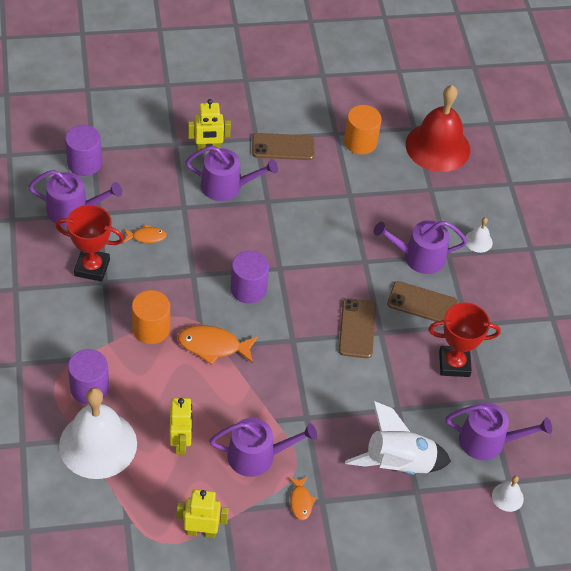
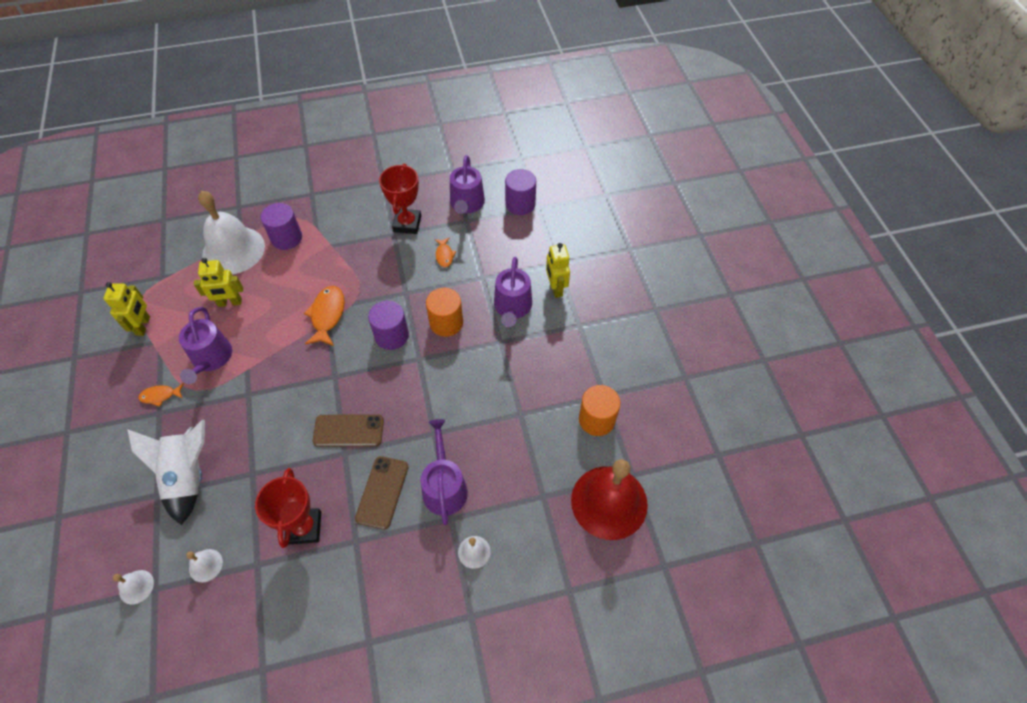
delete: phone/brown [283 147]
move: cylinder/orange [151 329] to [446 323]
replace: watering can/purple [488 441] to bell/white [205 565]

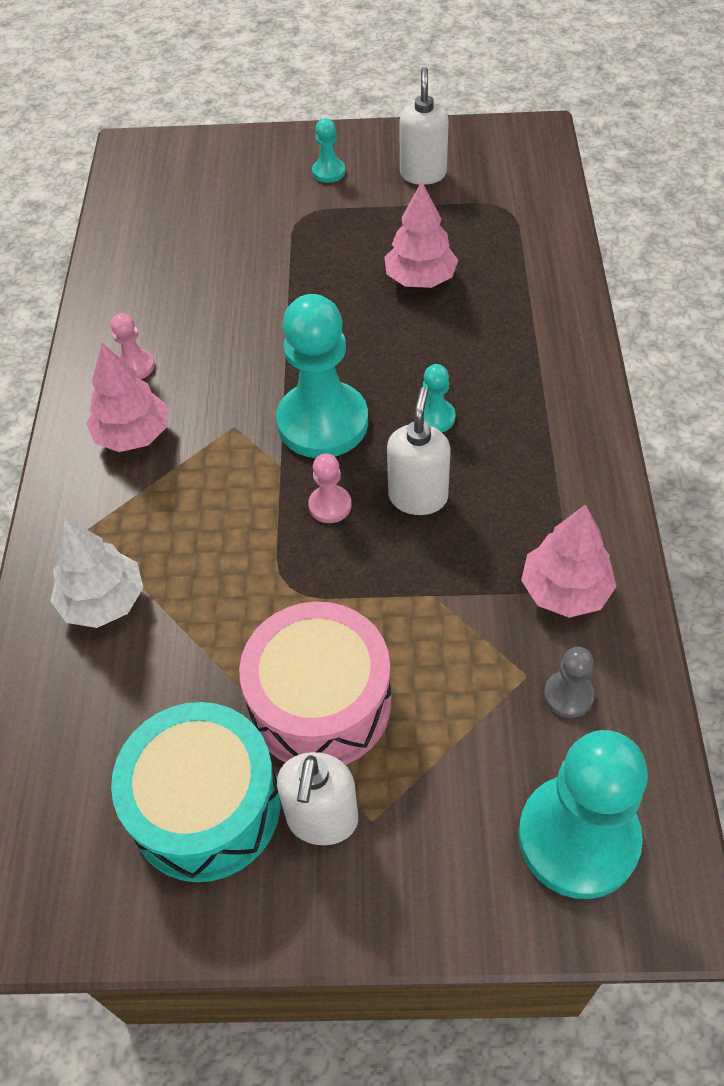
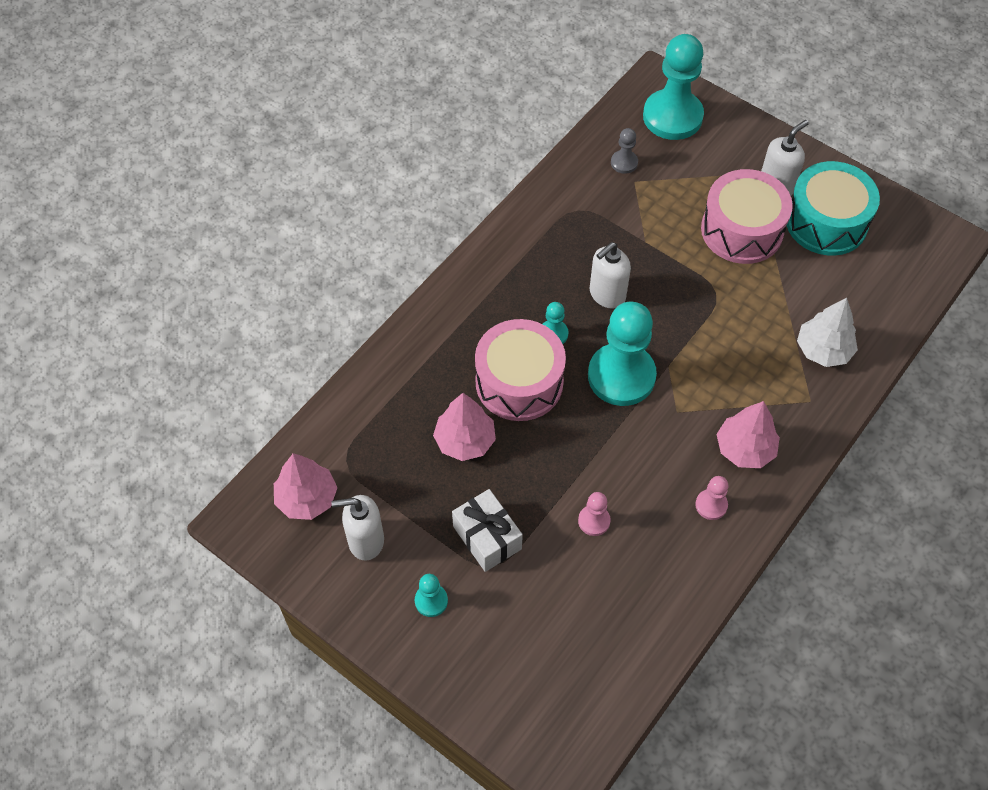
insert: gift/white [487 537]; drum/pink [519 382]
move: pawn/pink [330 505] to [594 521]; tree/pink [565 590] to [307 498]
rotate: soap dispenser/white [423 174] = [365 541] 45 degrees clockwise

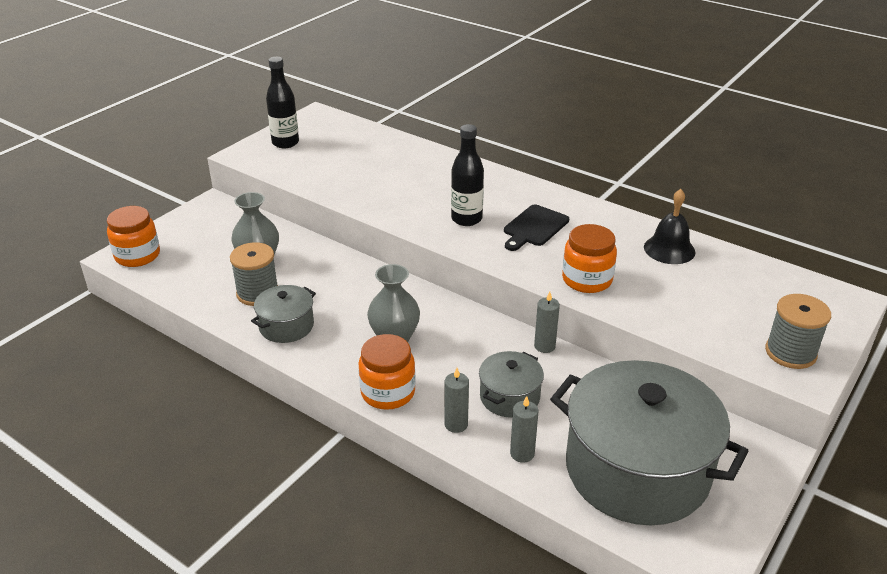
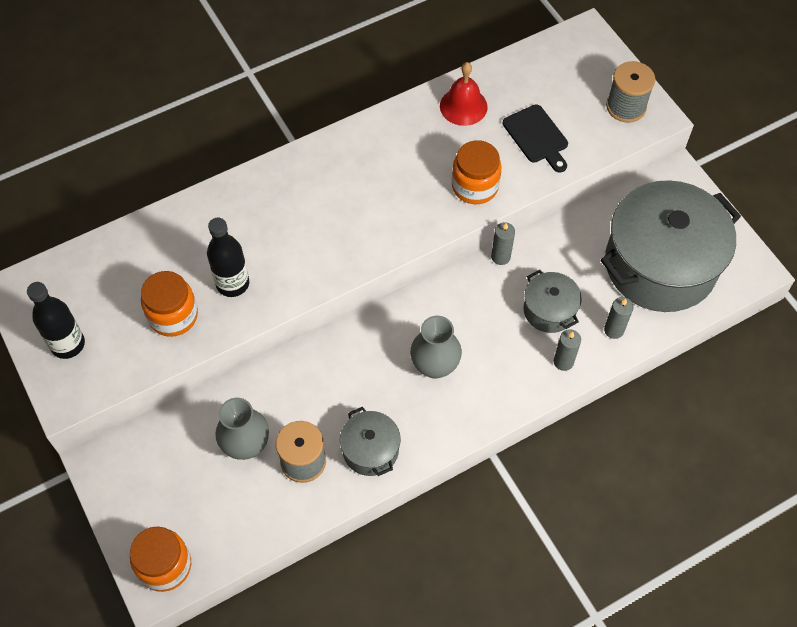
move: jar/orange [388 392] to [173 316]; bottle/black [466 219] to [232 283]; cutting board/black [534 227] to [537 136]
recolor: bell/black [669 249] to bell/red [463 106]

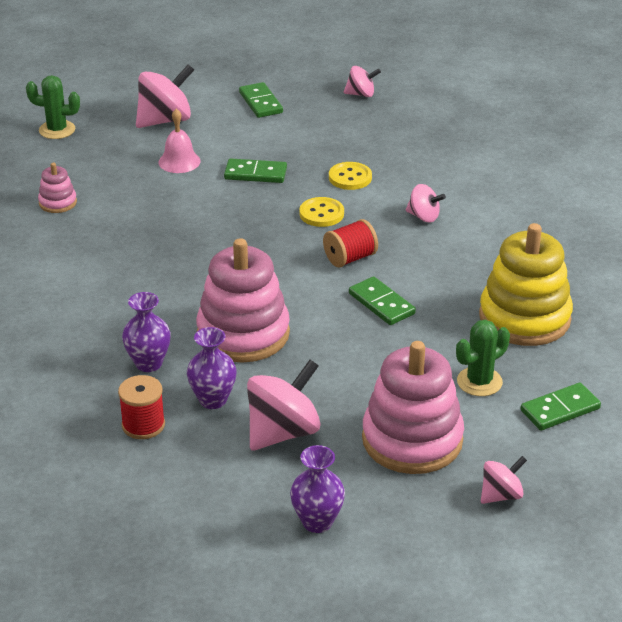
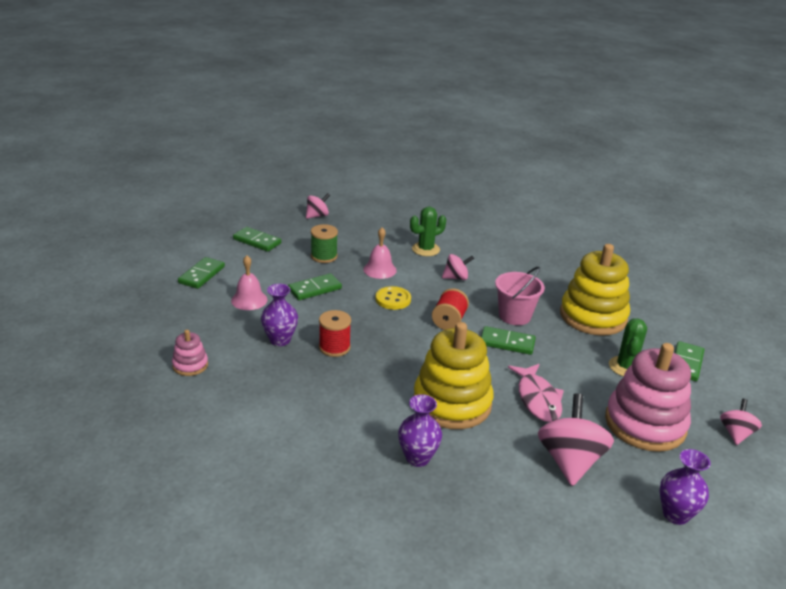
insert: spool/green [324 256]; bucket/pink [514 316]; fish/pink [538 399]
move: cactus/green [57 130] to [425 249]; spool/red [143 425] to [334 347]; vase/purple [213 400] to [280 340]
replace: spinning top/pink [165 120] to domino/green [201 275]; button/yellow [350 178] to bell/pink [379 269]
recolor: stacking toy/pink [243 334] to stacking toy/yellow [452 403]

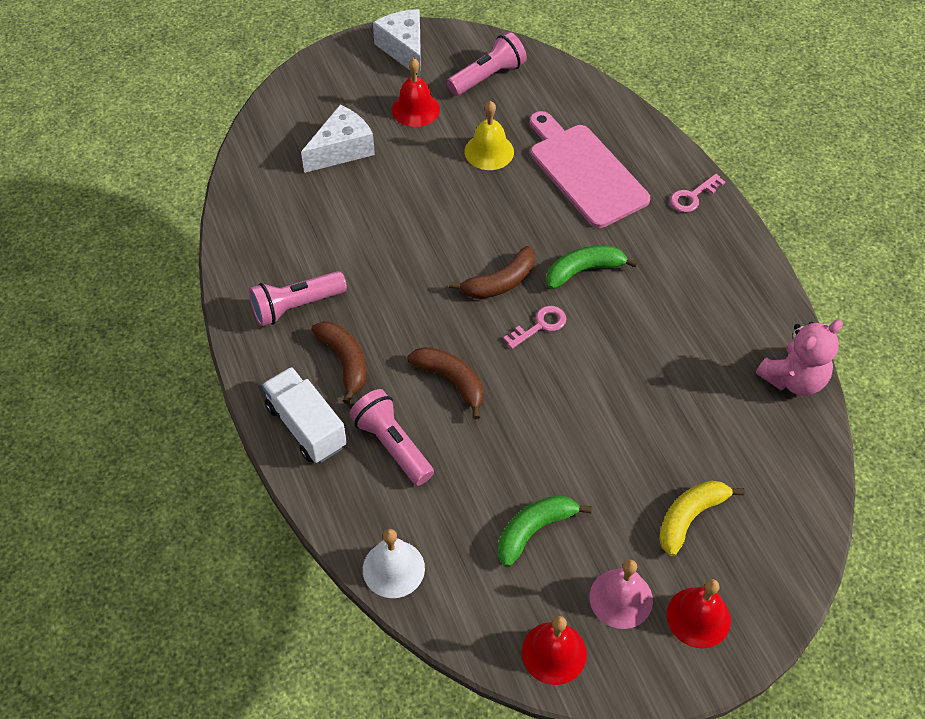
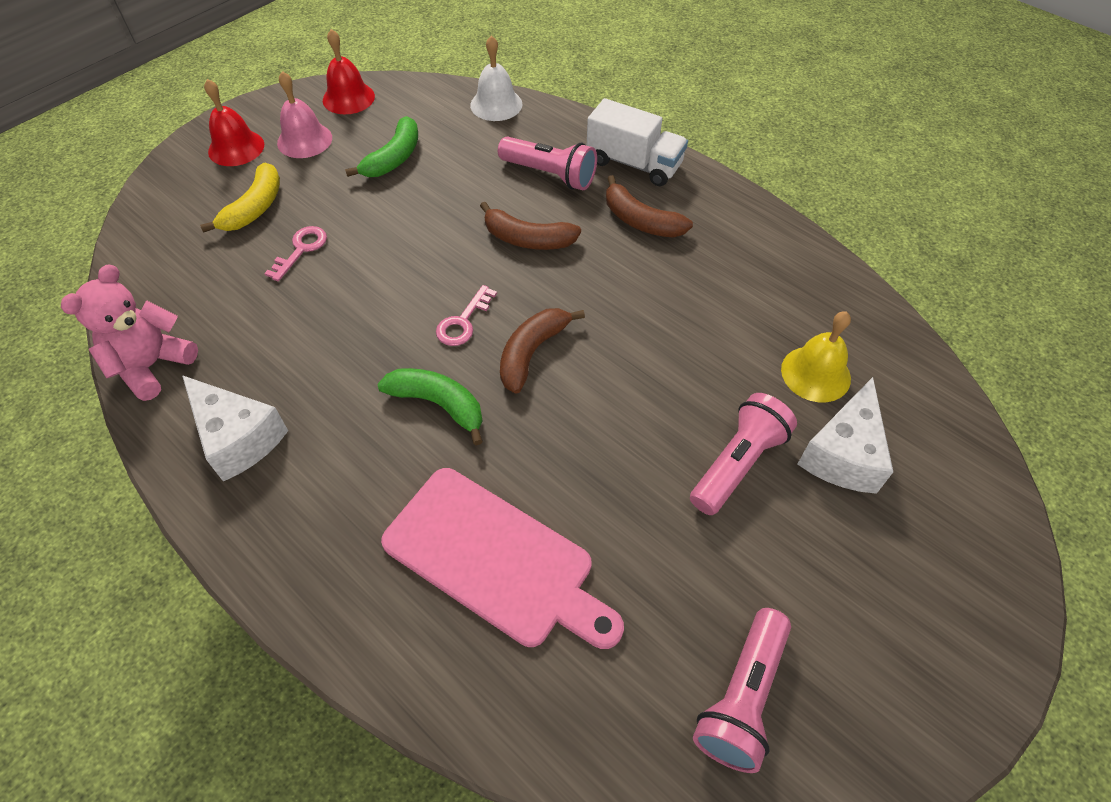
delete: bell/red [415 109]
move: flashlight/pink [296 306] to [737 463]; cheese/white [404 49] to [238 438]; bell/yellow [489 151] to [815 373]; key/pink [692 196] to [301 249]
rotate: banana/green [584 270] = [438 404] 105 degrees counterclockwise

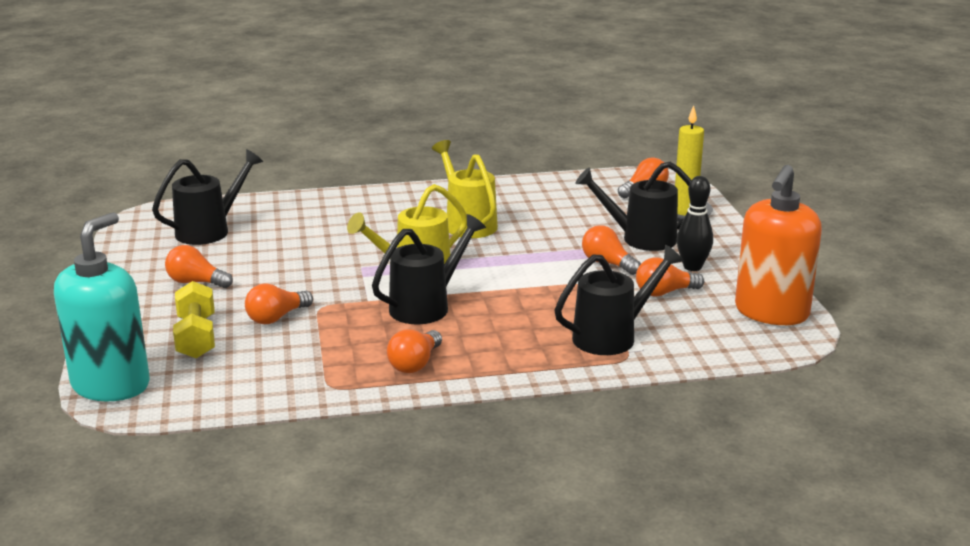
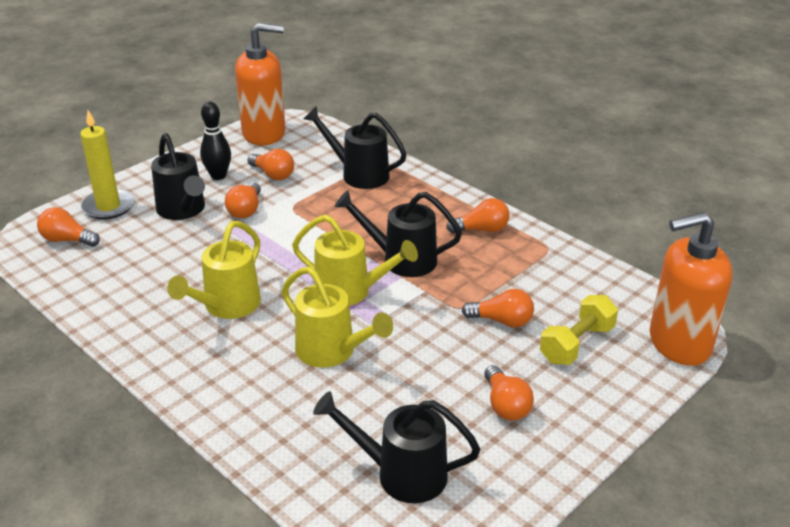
insert: watering can/yellow [332 352]
recolor: soap dispenser/turquoise [111 385] to soap dispenser/orange [679 343]

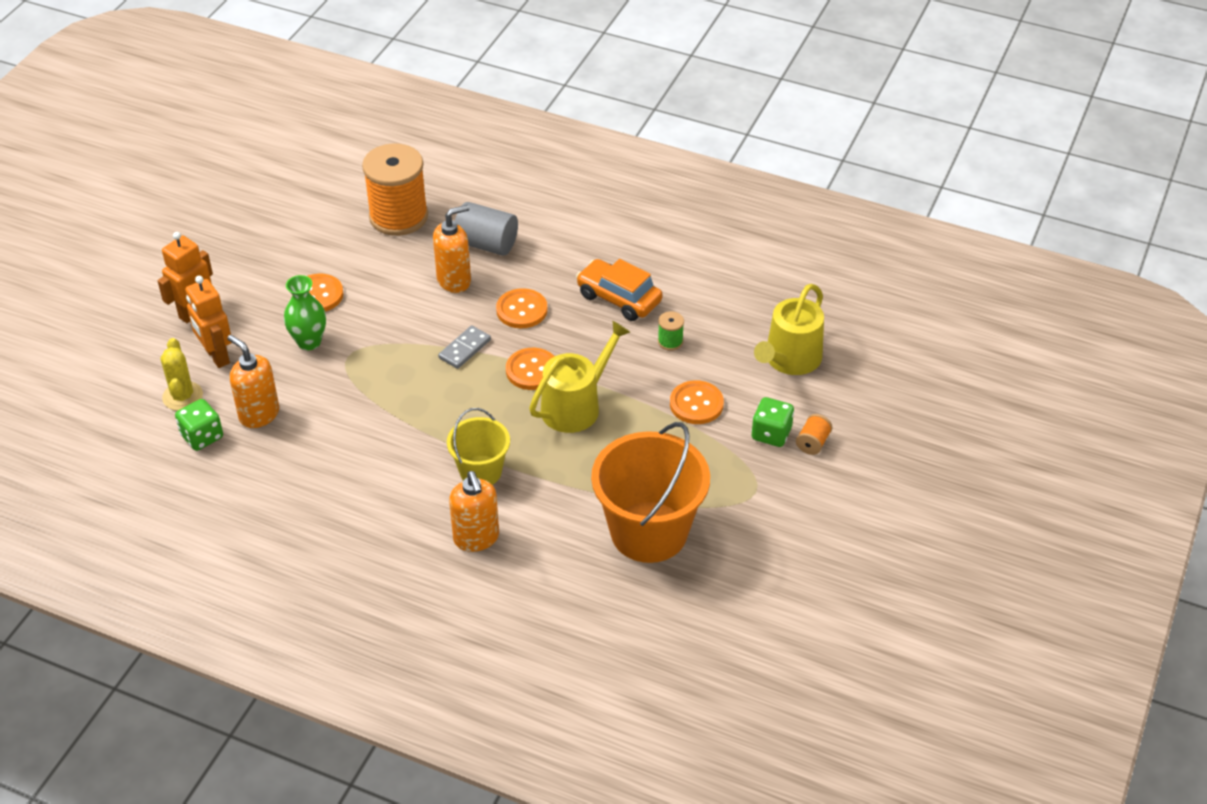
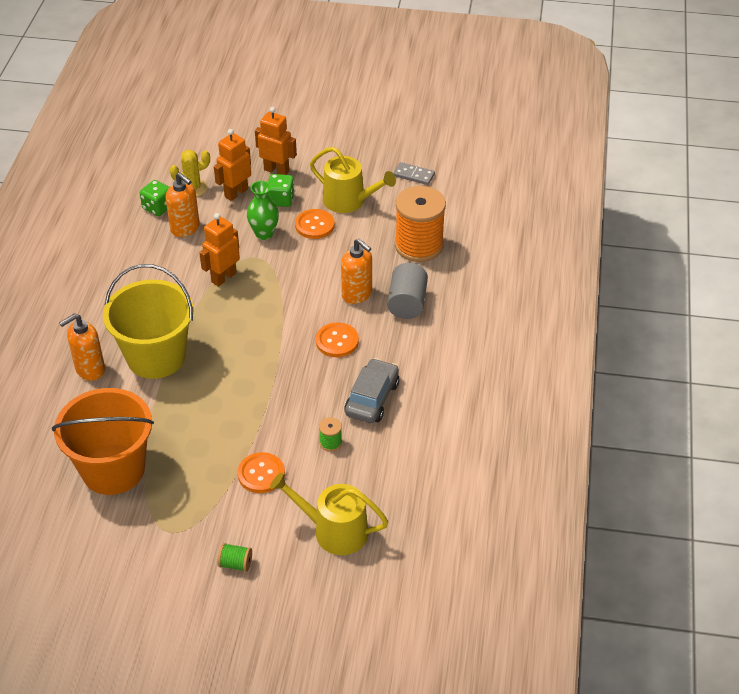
delete: button/orange [532 370]
insert: robot/orange [223 277]
move: domino/grey [464 349] to [414 175]; watering can/yellow [576 406] to [349 201]; dice/green [771 434] to [281 200]
recolor: car/orange [619 298] to car/grey [372 398]; spool/orange [812 443] to spool/green [235 564]
rotate: soap dispenser/orange [259 414] = [185 228] 105 degrees clockwise
resize: bucket/yellow [480 471] = [156 357] x1.79

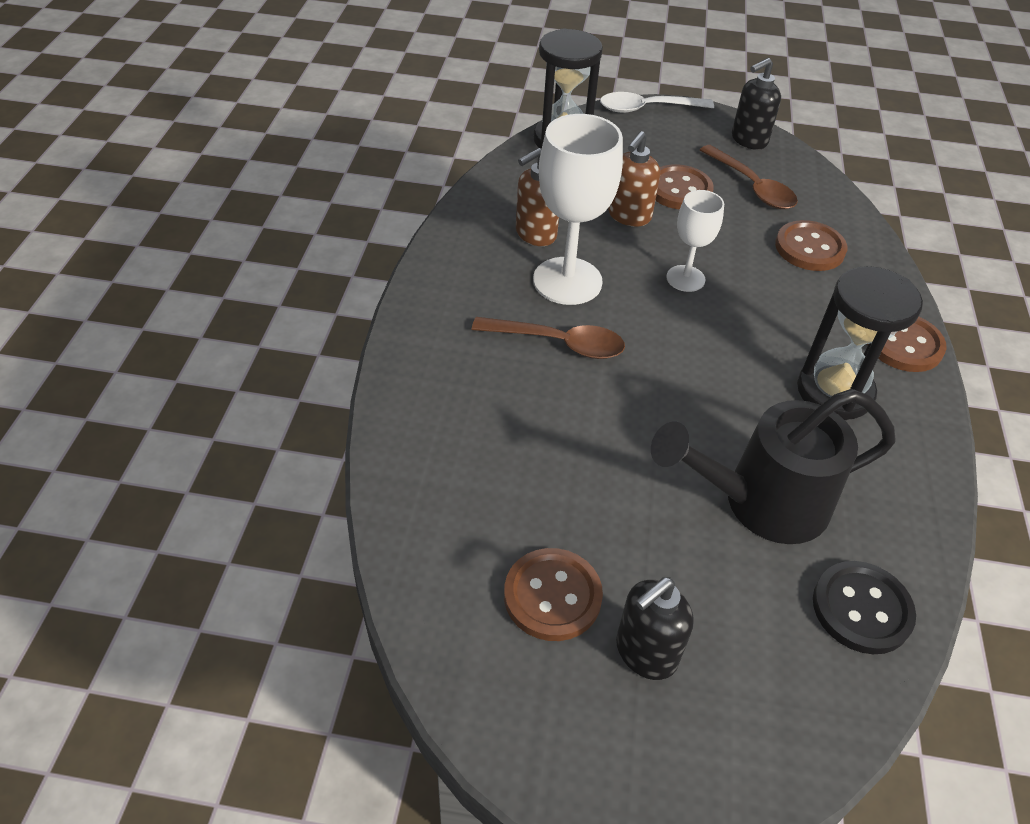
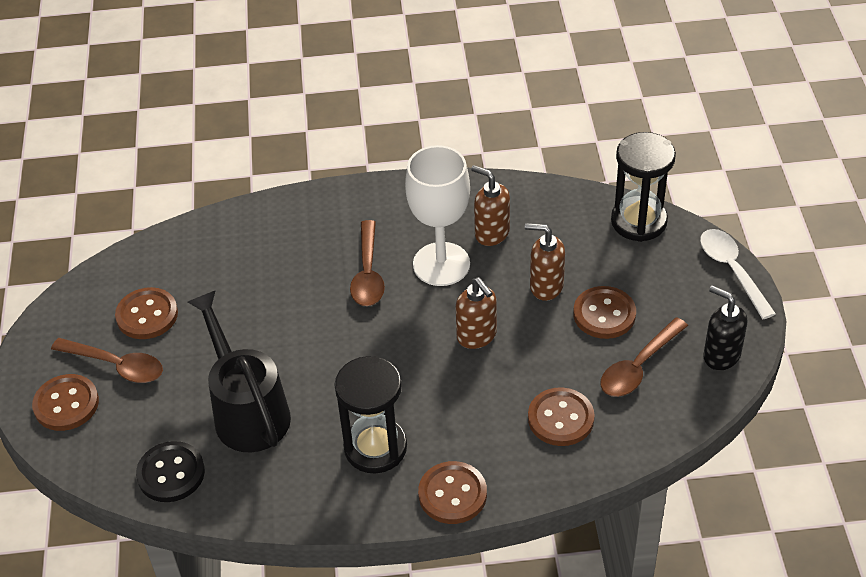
insert: button/brown [66 404]
replace: soap dispenser/black [645 653] to spoon/brown [116 365]; goblet/white [685 278] to soap dispenser/brown [477 336]

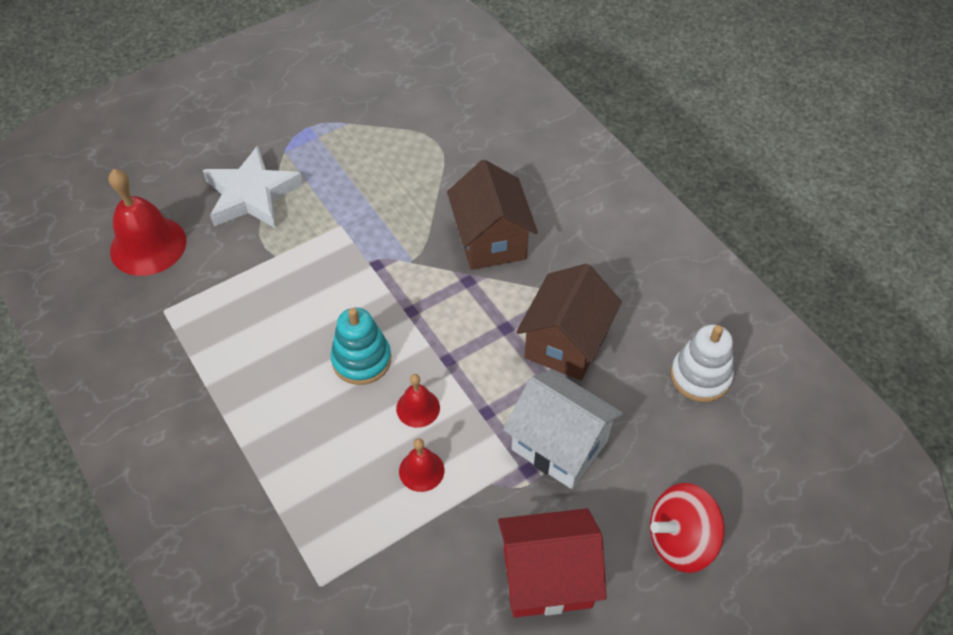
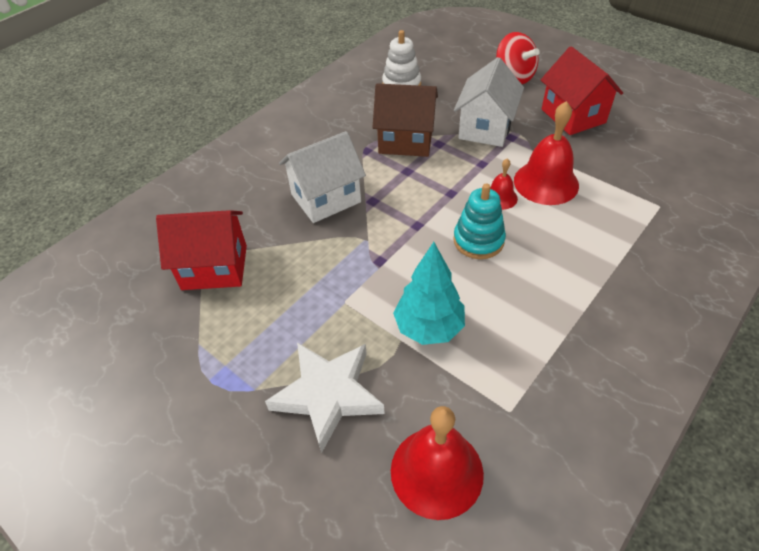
insert: house/red [214 267]; tree/turquoise [429 327]
recolor: house/brown [491 240] to house/white [326 198]
resize: bell/red [421 470] = [546 182] x1.92

